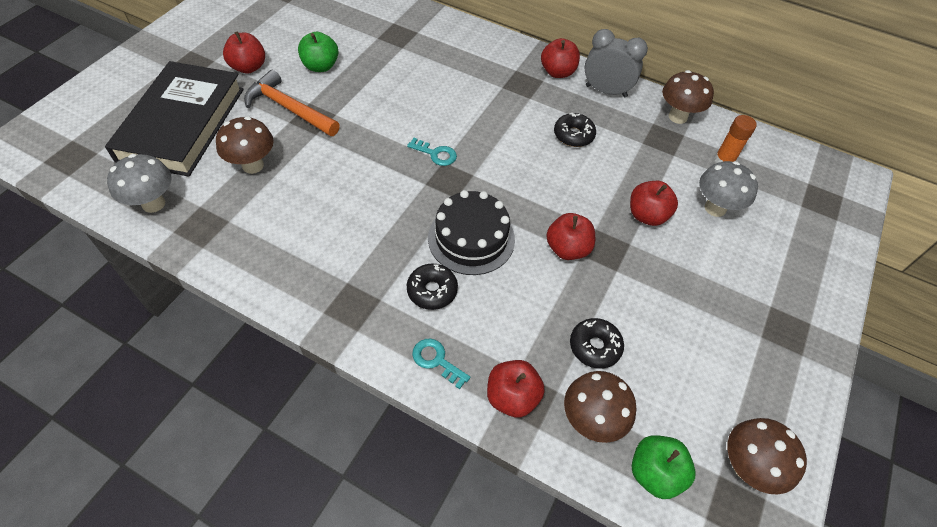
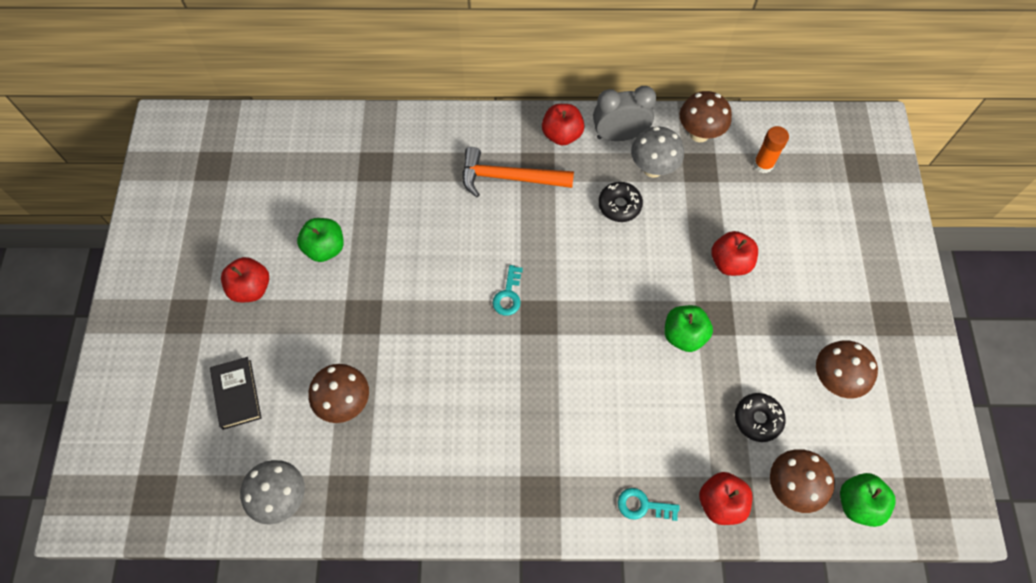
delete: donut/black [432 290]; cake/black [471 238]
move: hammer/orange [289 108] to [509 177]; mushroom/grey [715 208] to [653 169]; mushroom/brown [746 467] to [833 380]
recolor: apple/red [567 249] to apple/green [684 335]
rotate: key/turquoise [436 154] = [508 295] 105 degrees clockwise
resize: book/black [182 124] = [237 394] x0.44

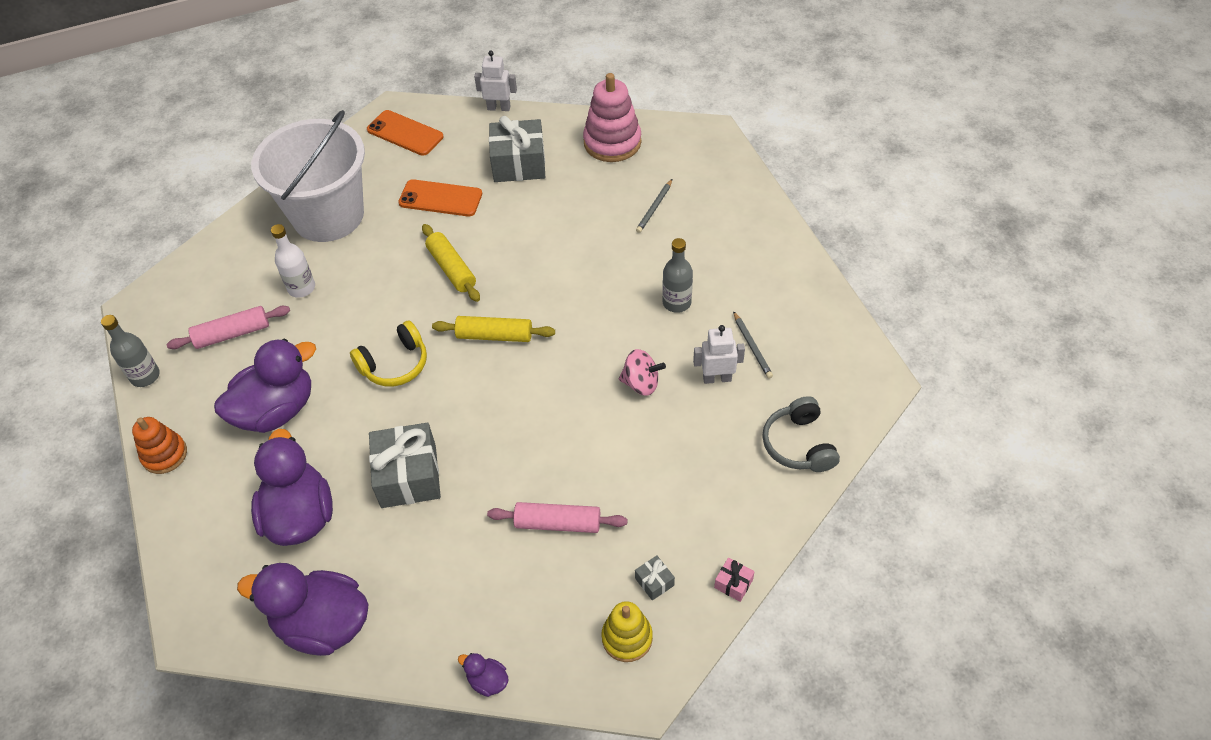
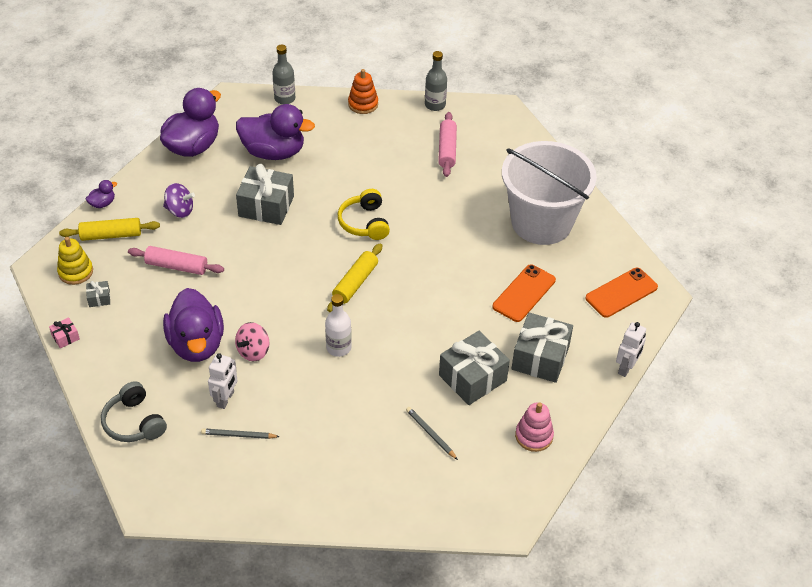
insert: spinning top/purple [180 210]; gift/grey [472 378]
move: duck/purple [276 410] to [196 344]; bottle/white [301 288] to [338 348]; rolling pin/yellow [451 269] to [111 235]; bottle/grey [676 302] to [284 98]
rotate: rolling pin/pink [558 523] = [176 266] 75 degrees clockwise; headphones/grey [798 444] = [134 422] 135 degrees counterclockwise
resize: stacking toy/pink [612 142] = [534 436] x0.63

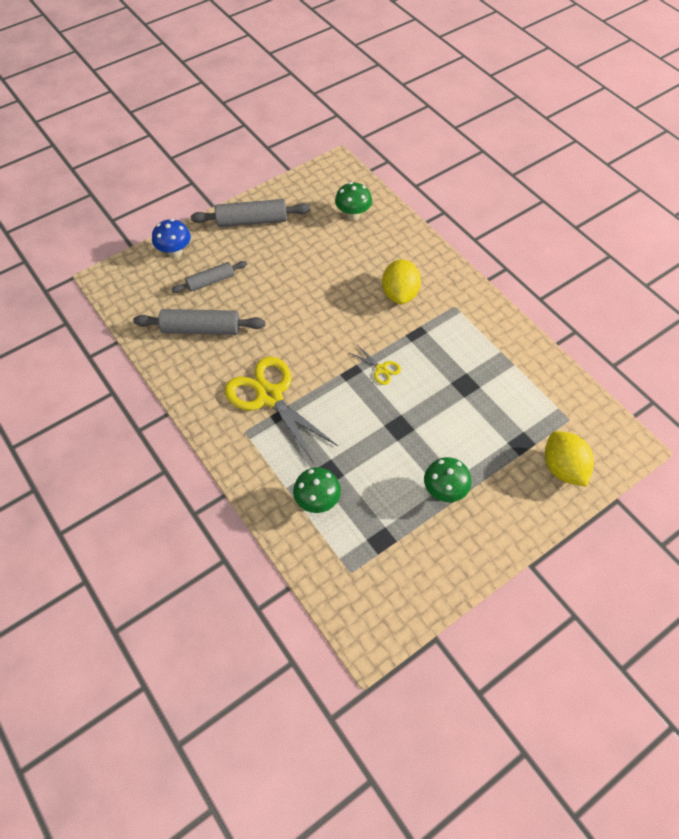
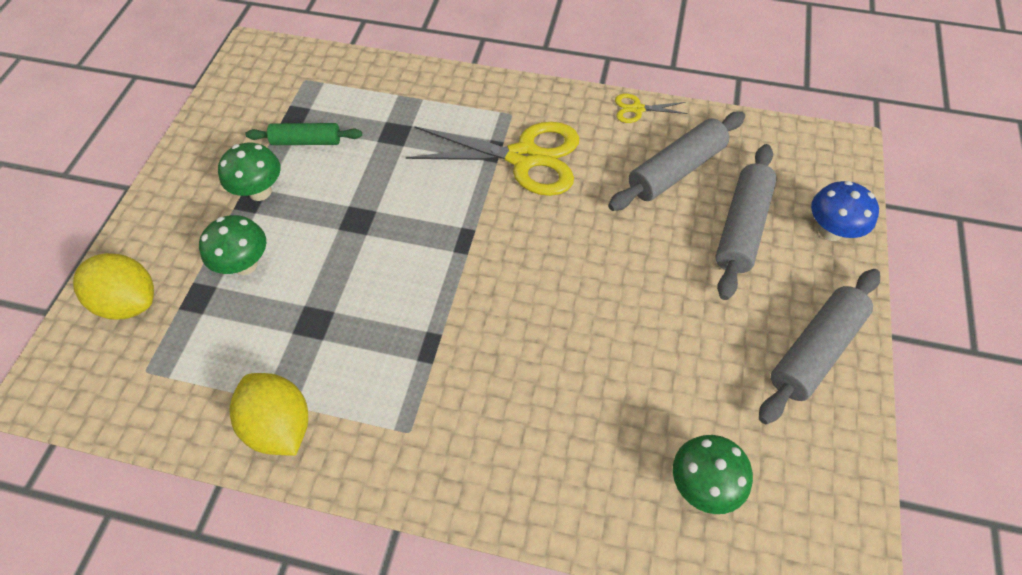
insert: rolling pin/green [306 141]
move: mushroom/green [317 501] to [245 264]; scissors/yellow [381 369] to [637 109]; lemon/yellow [400 294] to [280 425]
resize: rolling pin/grey [210 281] = [742 227] x1.56

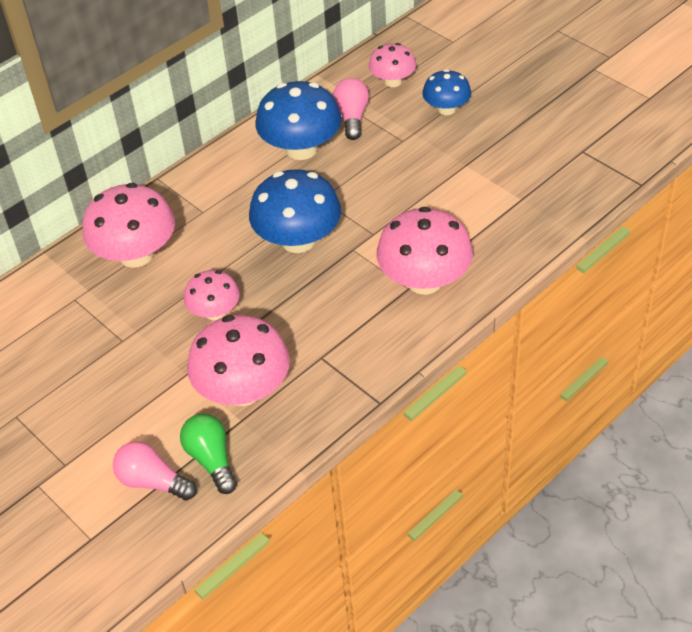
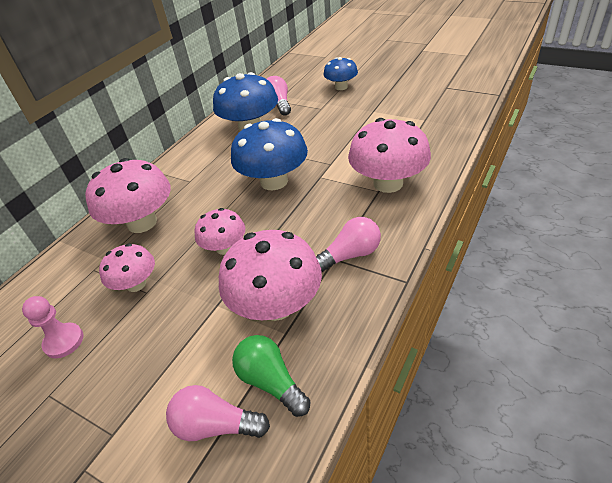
insert: pawn/pink [64 341]; light bulb/pink [350 255]
move: mushroom/pink [392 81] to [136 284]

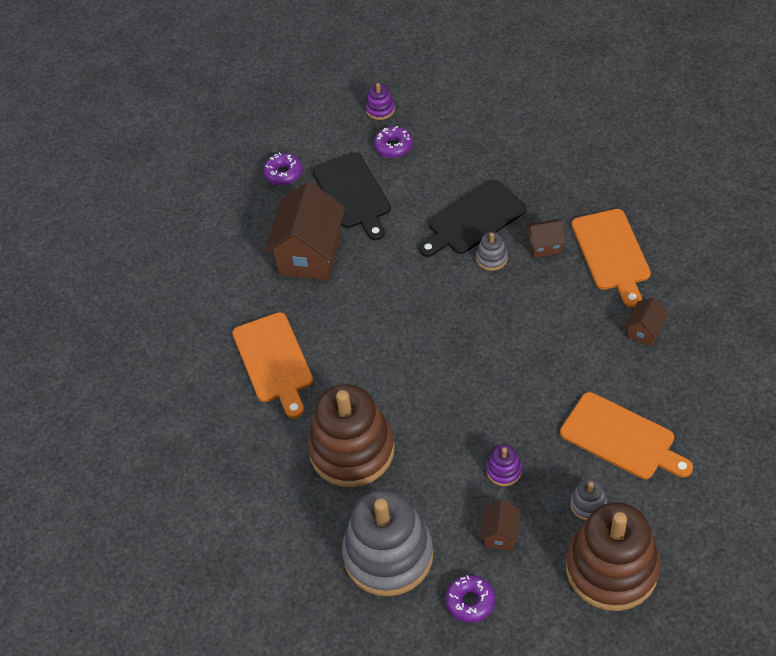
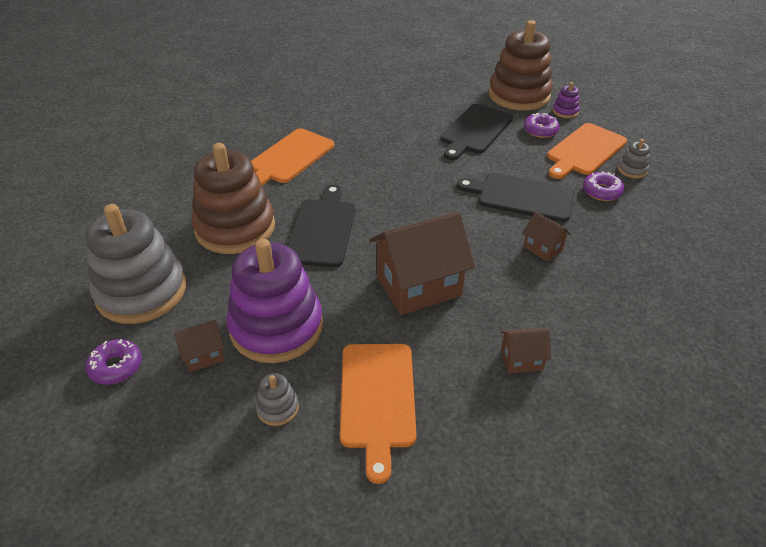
insert: cutting board/black [322 229]
move: donut/purple [283 173] to [602 191]; house/brown [310 254] to [418 286]; stacking toy/grey [491 258] to [632 170]; stacking toy/brown [611 569] to [519 95]; cutting board/orange [612 253] to [585 151]
resize: stacking toy/purple [504 471] = [276 327] x2.46

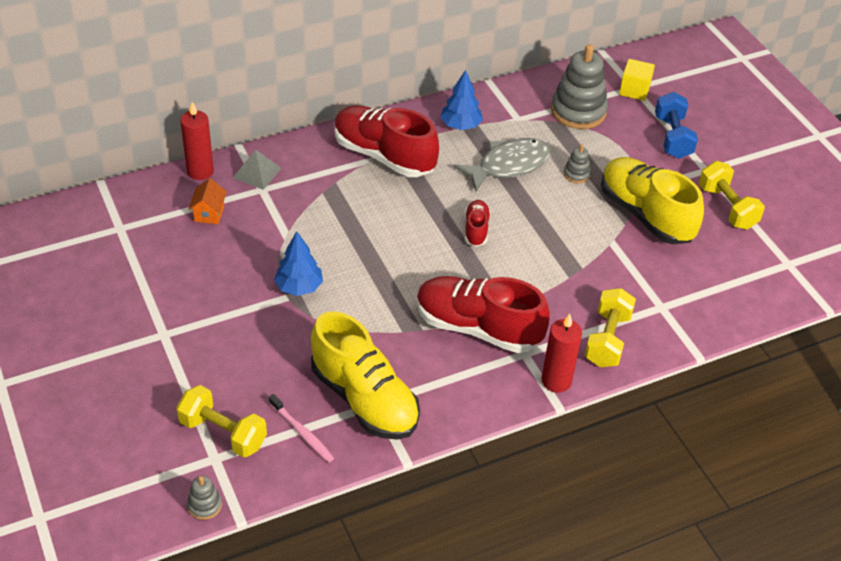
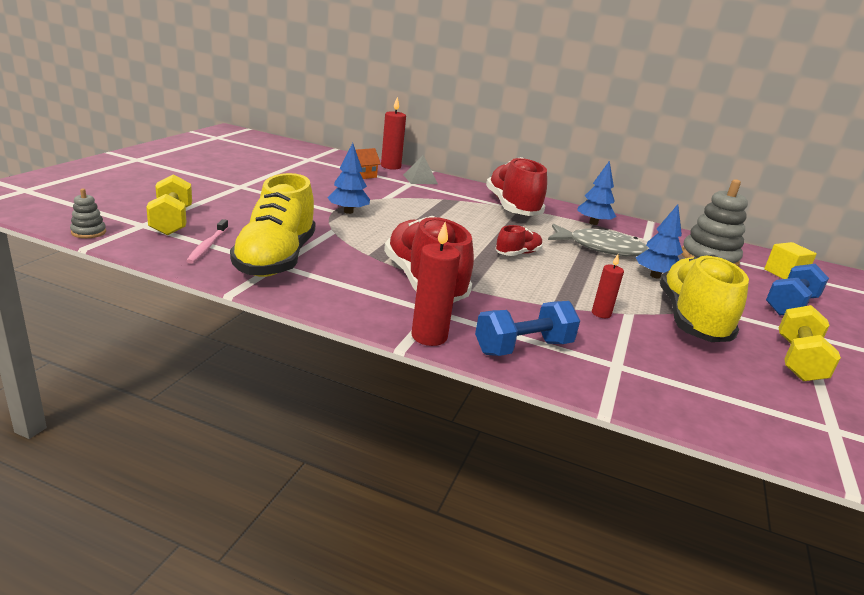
insert: candle/red [601 314]
replace: stacking toy/grey [576 174] to tree/blue [655 276]
recolor: dumbbell/yellow [607 339] to dumbbell/blue [523 348]

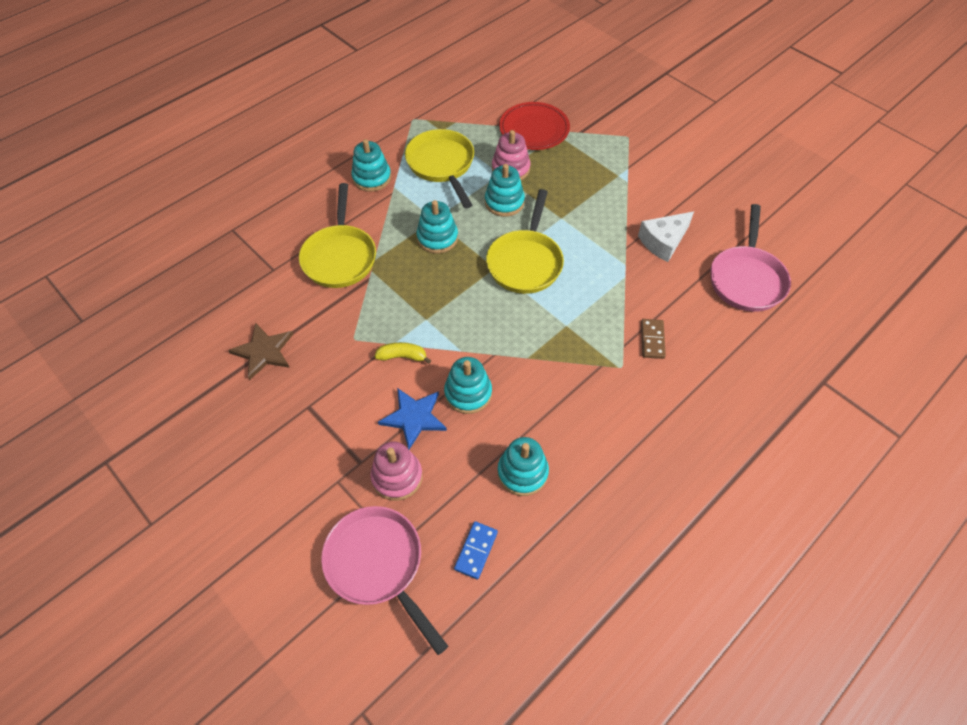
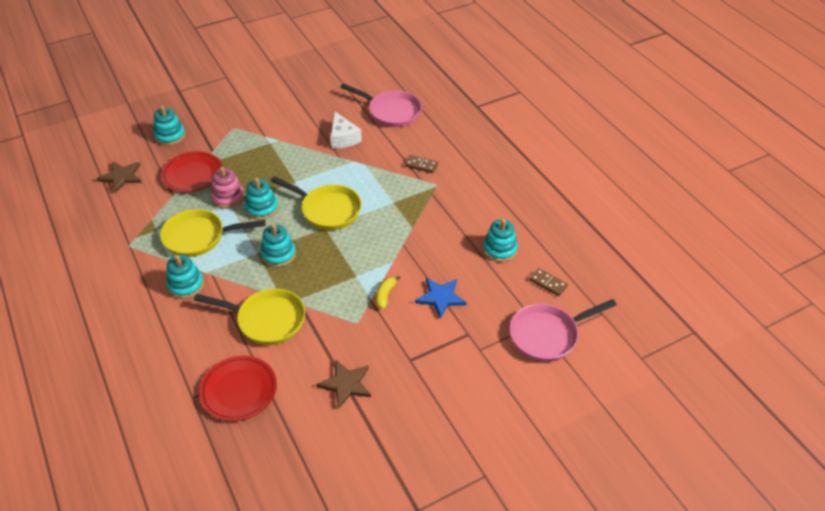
delete: stacking toy/pink [397 477]
insert: star/brown [121 177]; plate/red [239 390]
move: stacking toy/turquoise [468 393] to [170 136]
recolor: domino/blue [476 550] to domino/brown [548 283]

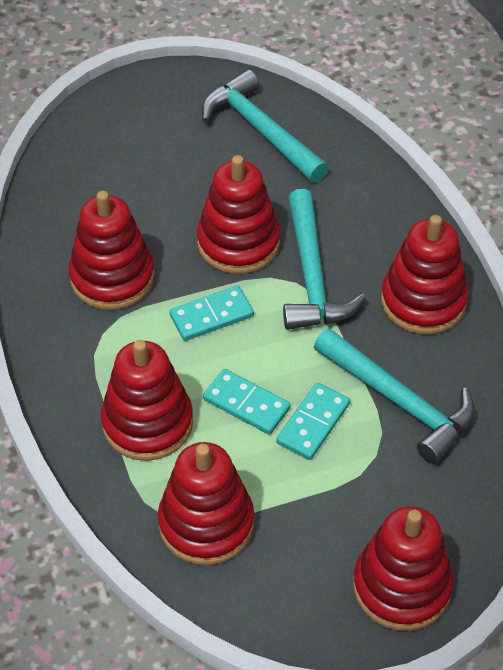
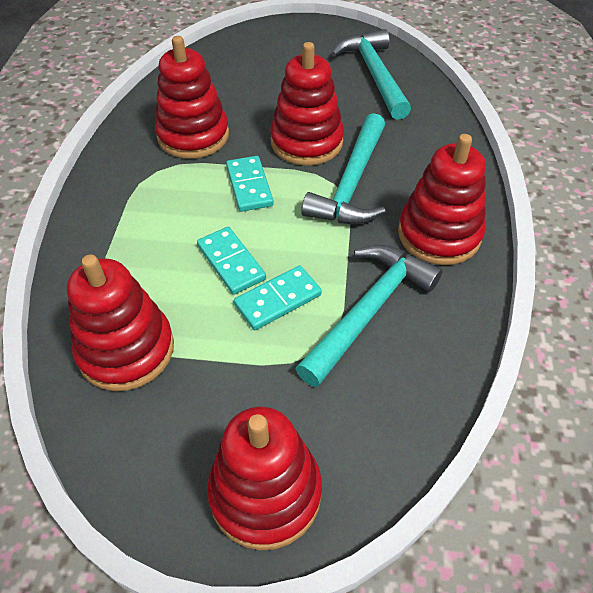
delete: stacking toy/red [147 423]
rotate: domino/turquoise [211 315] = [249 186] 75 degrees clockwise; hammer/turquoise [399 402] = [368 310] 120 degrees counterclockwise

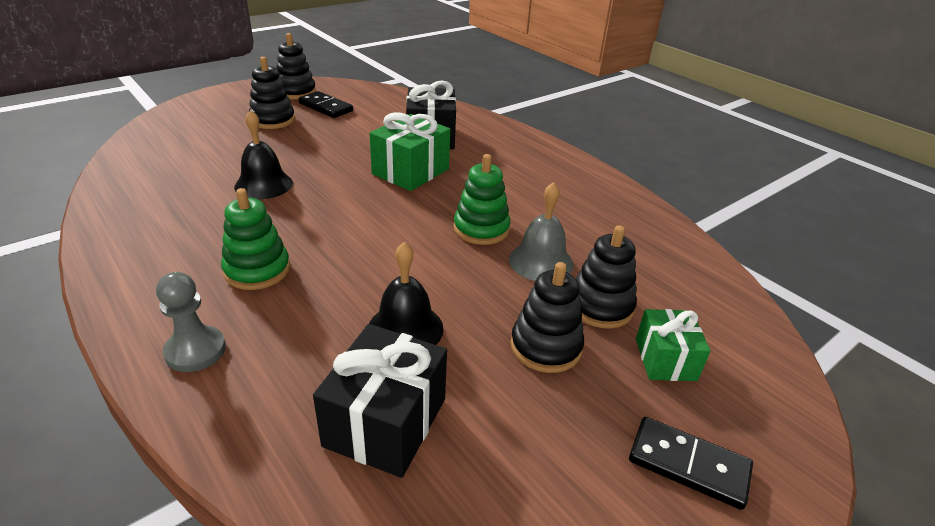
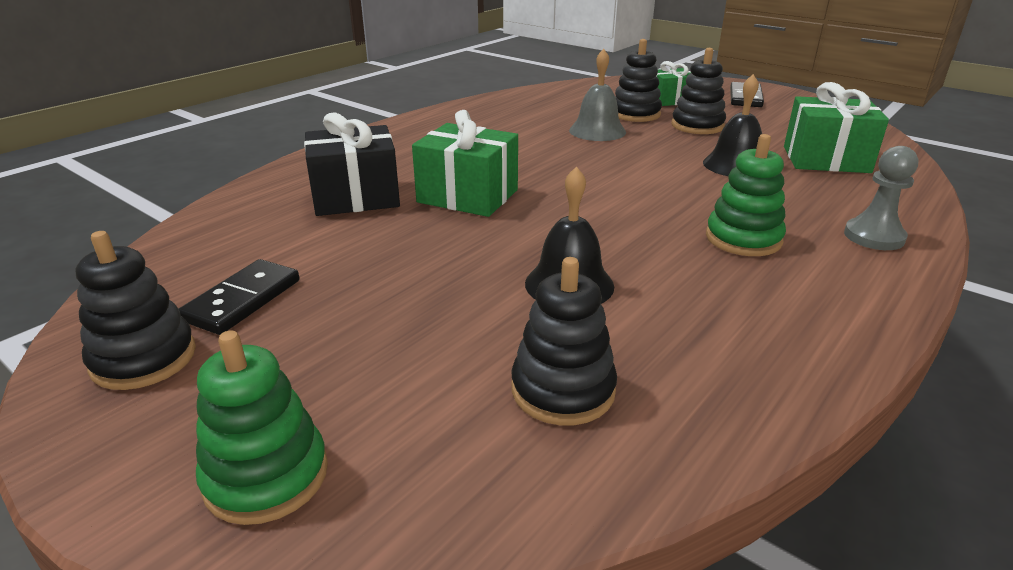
move: stacking toy/black [272 120] to [563 390]; stacking toy/green [481 229] to [266 476]
recolor: gift/black [385 422] to gift/green [826 159]

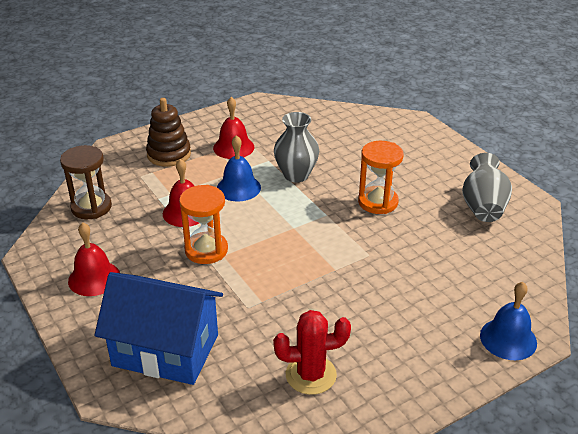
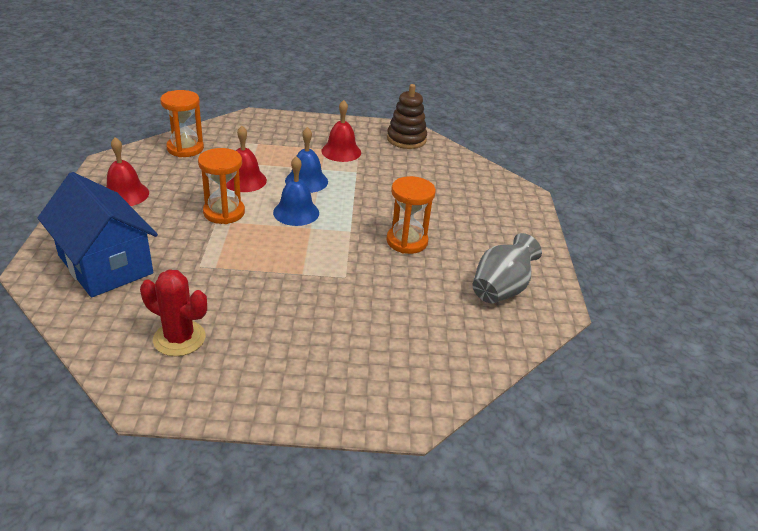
delete: vase/grey [296 175]
move: stacking toy/brown [169 154] to [406 139]; bell/blue [508 339] to [296 212]
recolor: hourglass/brown [91 207] to hourglass/orange [185 148]

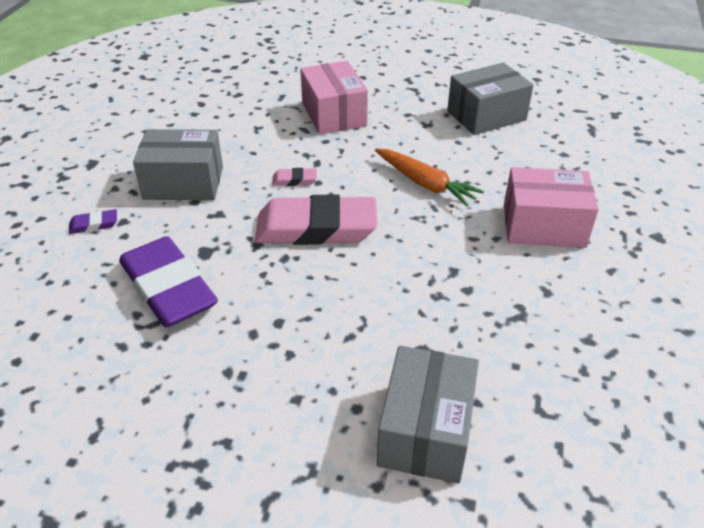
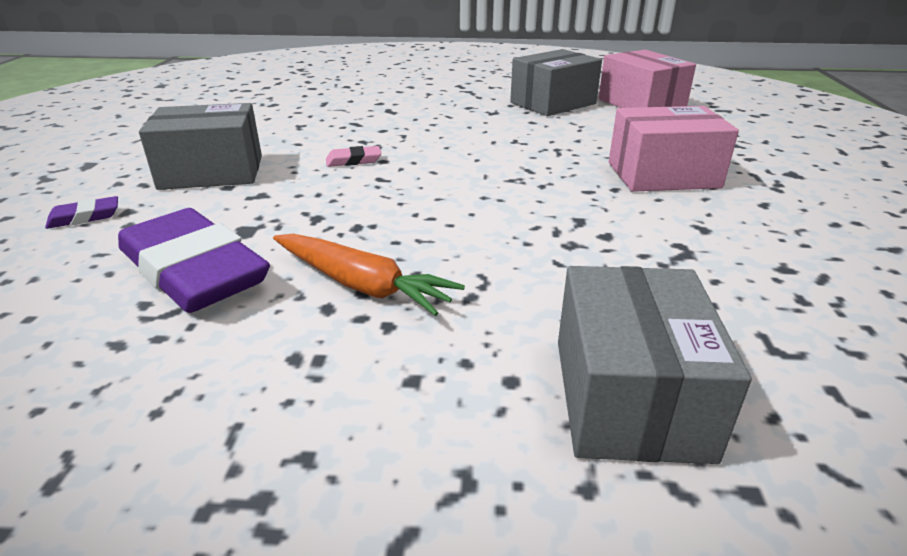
delete: eraser/pink [316 228]
move: box/pink [334 114] to [641 104]; carrot/orange [425 184] to [361 285]

